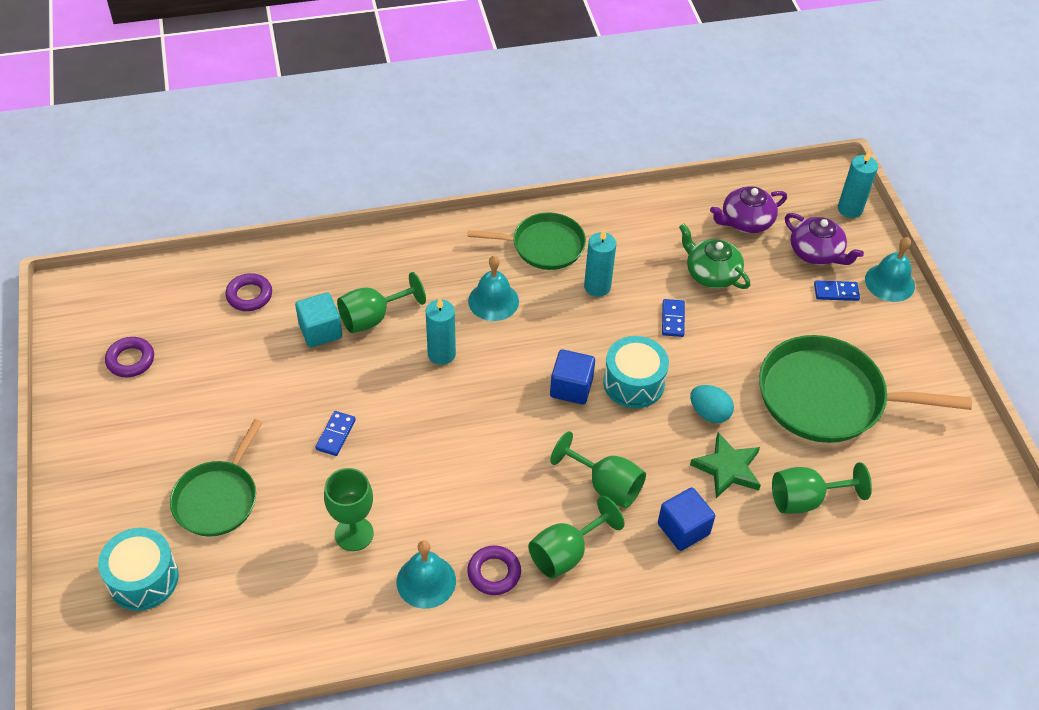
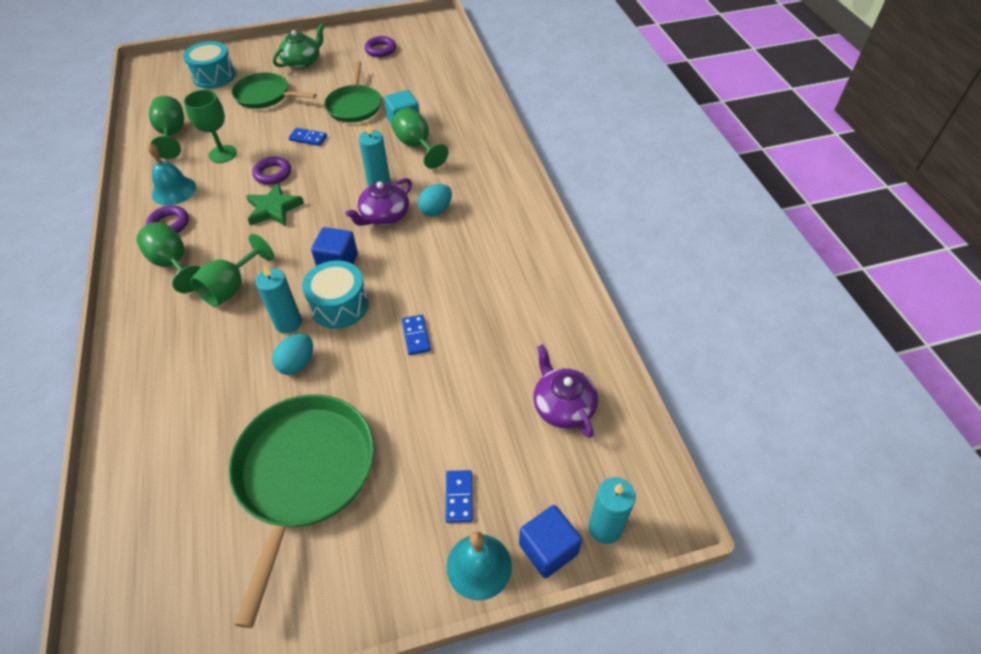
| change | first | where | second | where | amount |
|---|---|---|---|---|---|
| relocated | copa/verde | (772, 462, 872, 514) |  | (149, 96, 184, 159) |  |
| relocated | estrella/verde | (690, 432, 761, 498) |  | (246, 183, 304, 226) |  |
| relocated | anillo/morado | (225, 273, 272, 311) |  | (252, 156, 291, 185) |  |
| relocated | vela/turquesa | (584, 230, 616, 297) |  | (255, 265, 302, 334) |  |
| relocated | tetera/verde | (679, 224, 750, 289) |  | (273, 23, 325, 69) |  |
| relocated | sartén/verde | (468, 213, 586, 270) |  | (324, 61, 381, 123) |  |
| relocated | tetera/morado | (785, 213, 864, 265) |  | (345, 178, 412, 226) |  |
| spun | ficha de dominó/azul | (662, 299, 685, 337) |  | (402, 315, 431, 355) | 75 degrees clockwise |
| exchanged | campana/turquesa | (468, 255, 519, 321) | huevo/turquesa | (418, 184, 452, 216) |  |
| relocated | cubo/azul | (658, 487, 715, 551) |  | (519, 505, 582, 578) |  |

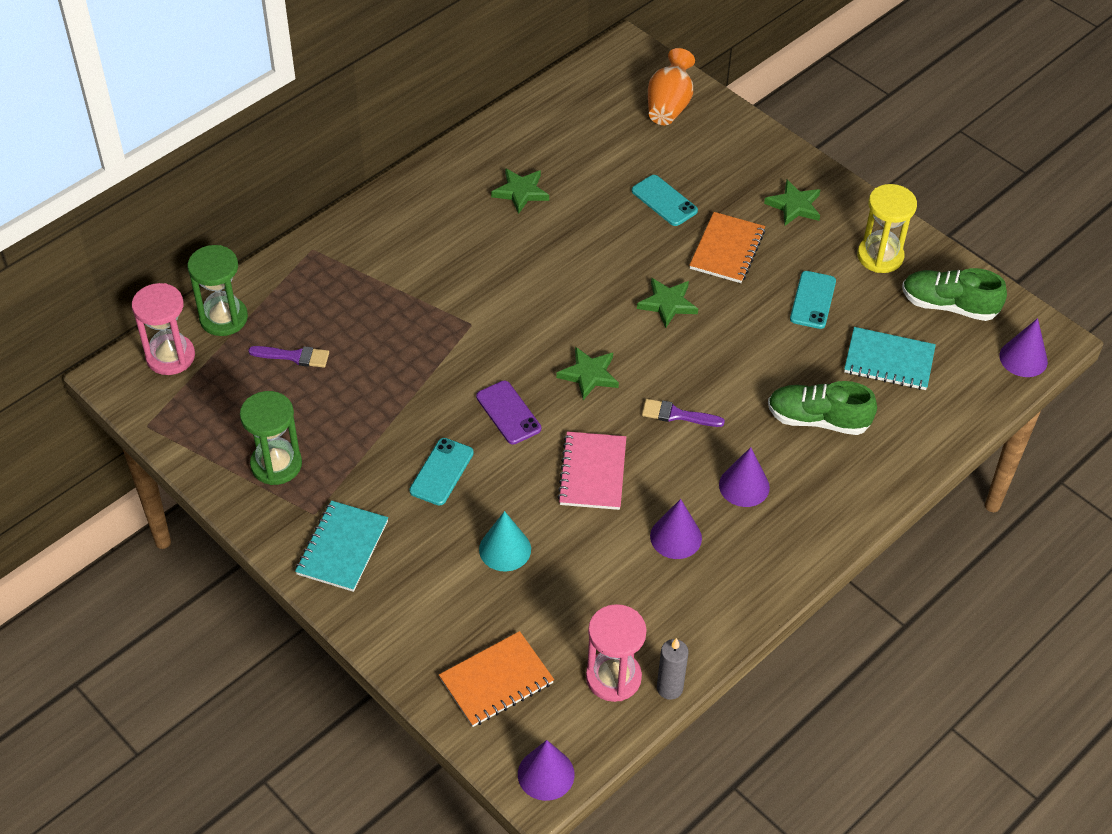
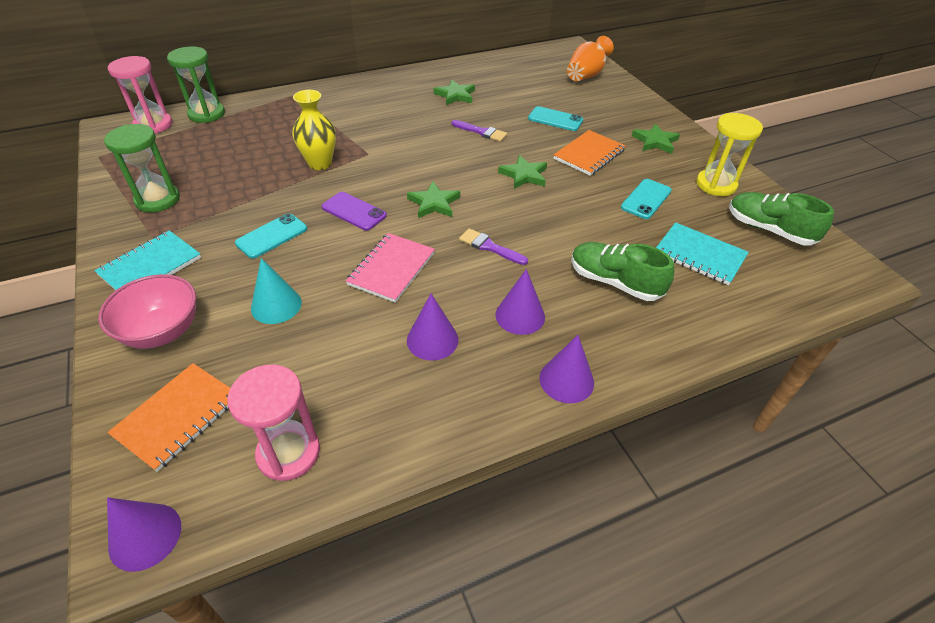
| change | first | where | second | where | amount |
|---|---|---|---|---|---|
| appeared |  |  | cuenco/rosa | (98, 274, 196, 349) |  |
| spun | cuaderno/naranja | (439, 631, 554, 727) |  | (107, 363, 230, 472) | 45 degrees counterclockwise |
| appeared |  |  | florero/amarillo | (292, 90, 336, 170) |  |
| spun | móvil/morado | (476, 381, 541, 445) |  | (322, 192, 387, 231) | 45 degrees counterclockwise |
| relocated | pincel/morado | (248, 346, 329, 368) |  | (452, 120, 507, 142) |  |
| spun | móvil/turquesa | (632, 175, 698, 226) |  | (528, 106, 583, 131) | 45 degrees counterclockwise |
| relocated | cono/morado | (1000, 318, 1048, 377) |  | (540, 335, 594, 403) |  |
| missing | vela/gris | (657, 638, 688, 700) |  |  |  |

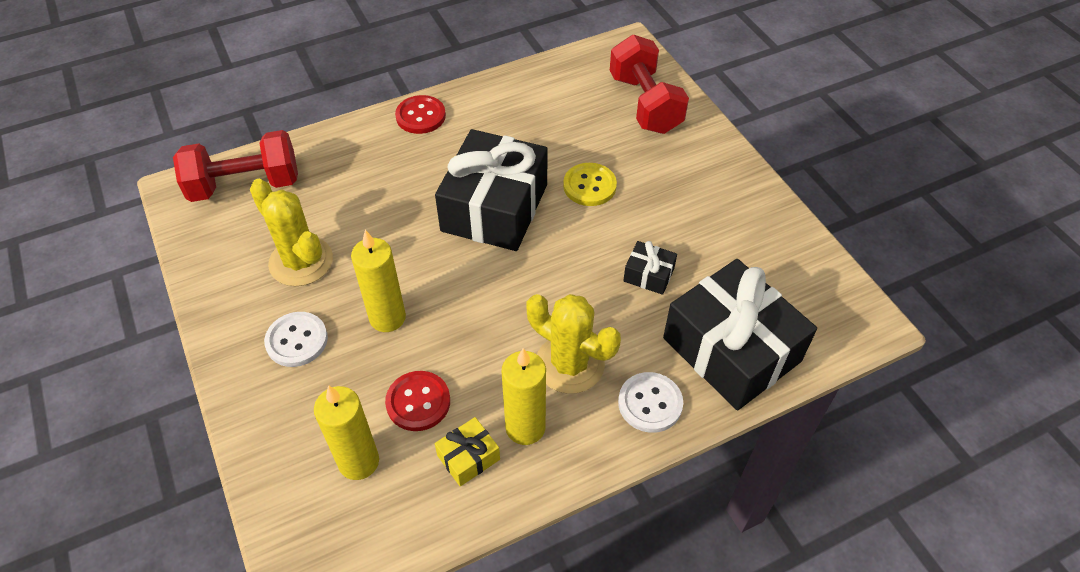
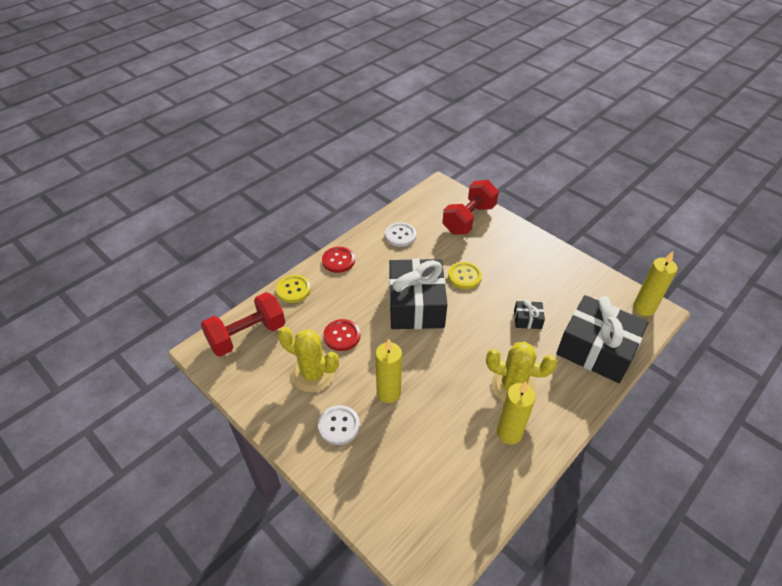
| change | first | where | second | where | amount |
|---|---|---|---|---|---|
| appeared |  |  | botón/amarillo | (276, 275, 311, 303) |  |
| relocated | botón/rojo | (385, 371, 450, 431) |  | (323, 319, 361, 351) |  |
| relocated | botón/blanco | (618, 372, 683, 433) |  | (385, 222, 416, 247) |  |
| spun | mancuerna/rojo | (610, 35, 689, 134) |  | (442, 180, 499, 234) | 75 degrees clockwise |
| relocated | vela/amarillo | (314, 385, 379, 480) |  | (633, 251, 678, 316) |  |
| missing | regalo/amarillo | (435, 417, 500, 486) |  |  |  |

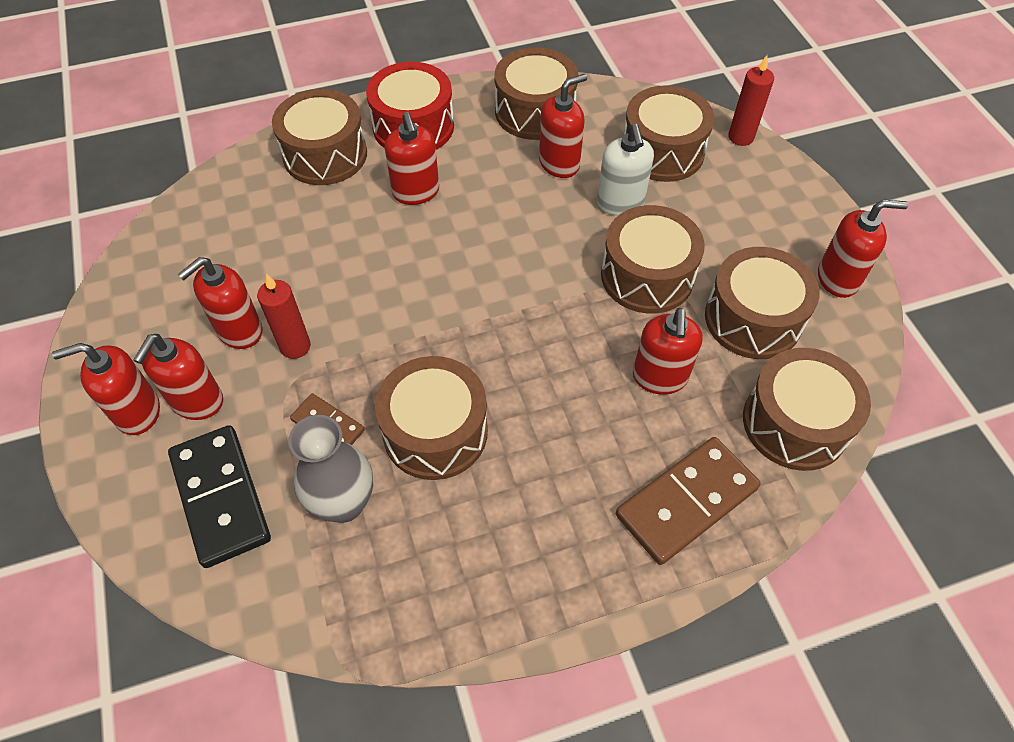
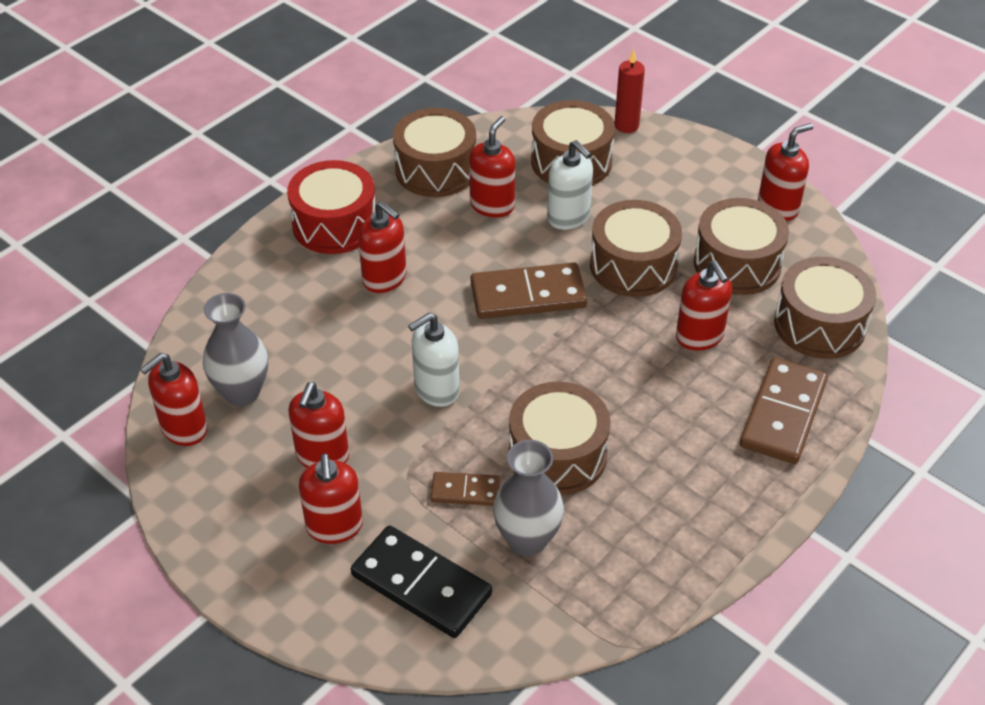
| change | first | where | second | where | amount |
|---|---|---|---|---|---|
| relocated | dispensador de jabón/rojo | (52, 343, 160, 435) |  | (140, 353, 208, 446) |  |
| appeared |  |  | florero/gris | (203, 293, 268, 406) |  |
| appeared |  |  | dispensador de jabón/blanco | (408, 313, 460, 407) |  |
| appeared |  |  | ficha de dominó/marrón | (470, 262, 587, 319) |  |
| missing | vela/rojo | (257, 274, 311, 359) |  |  |  |
| missing | tambor/marrón | (272, 89, 367, 185) |  |  |  |

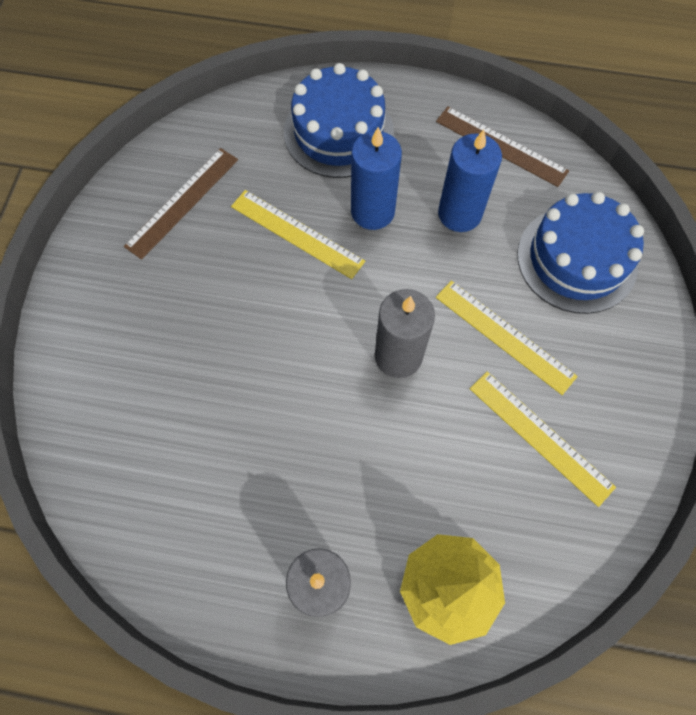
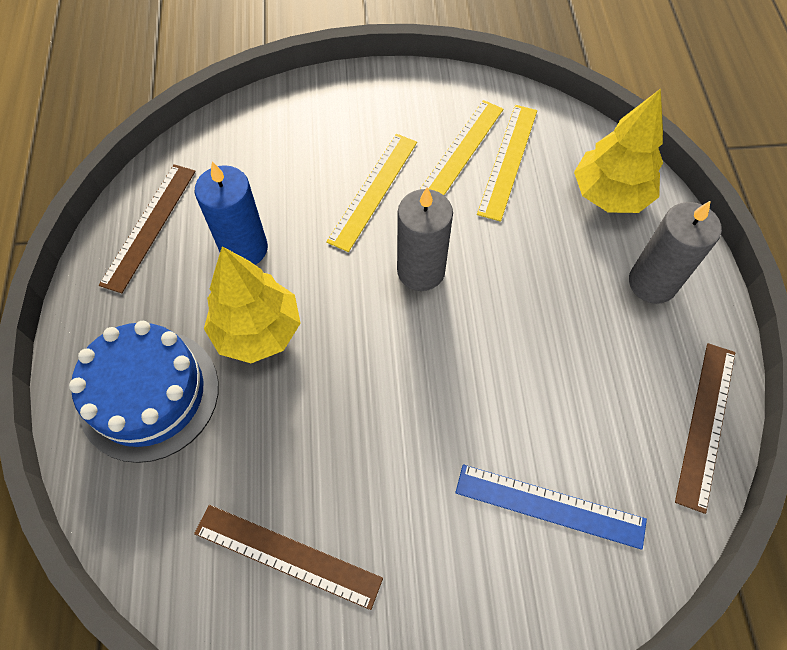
| change | first | where | second | where | amount |
|---|---|---|---|---|---|
| exchanged | vela/azul | (351, 127, 402, 230) | árbol/amarillo | (204, 246, 301, 363) |  |
| appeared |  |  | regla/azul | (455, 464, 647, 550) |  |
| relocated | regla/amarillo | (231, 190, 365, 279) |  | (477, 105, 537, 222) |  |
| appeared |  |  | regla/marrón | (675, 343, 735, 514) |  |
| missing | tarta/azul | (517, 192, 644, 314) |  |  |  |

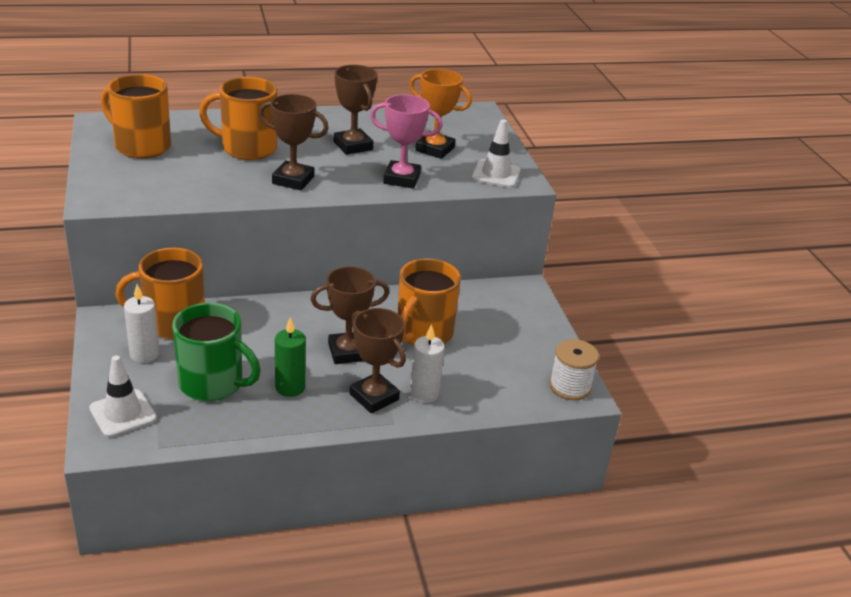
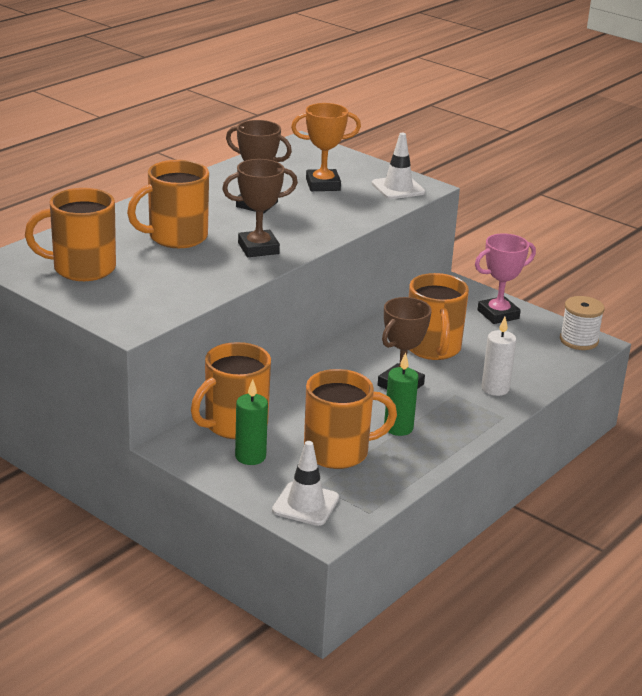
| change | first | where | second | where | amount |
|---|---|---|---|---|---|
| colour | vela/blanco | (124, 284, 160, 363) | vela/verde | (235, 379, 268, 465) |  |
| colour | taza/verde | (172, 303, 261, 401) | taza/naranja | (304, 369, 397, 469) |  |
| relocated | trofeo/rosa | (370, 94, 443, 189) |  | (475, 233, 536, 324) |  |
| missing | trofeo/marrón | (350, 308, 406, 413) |  |  |  |

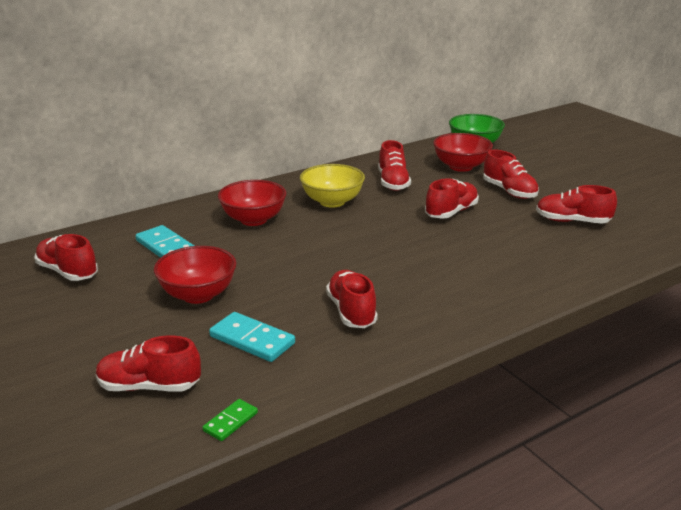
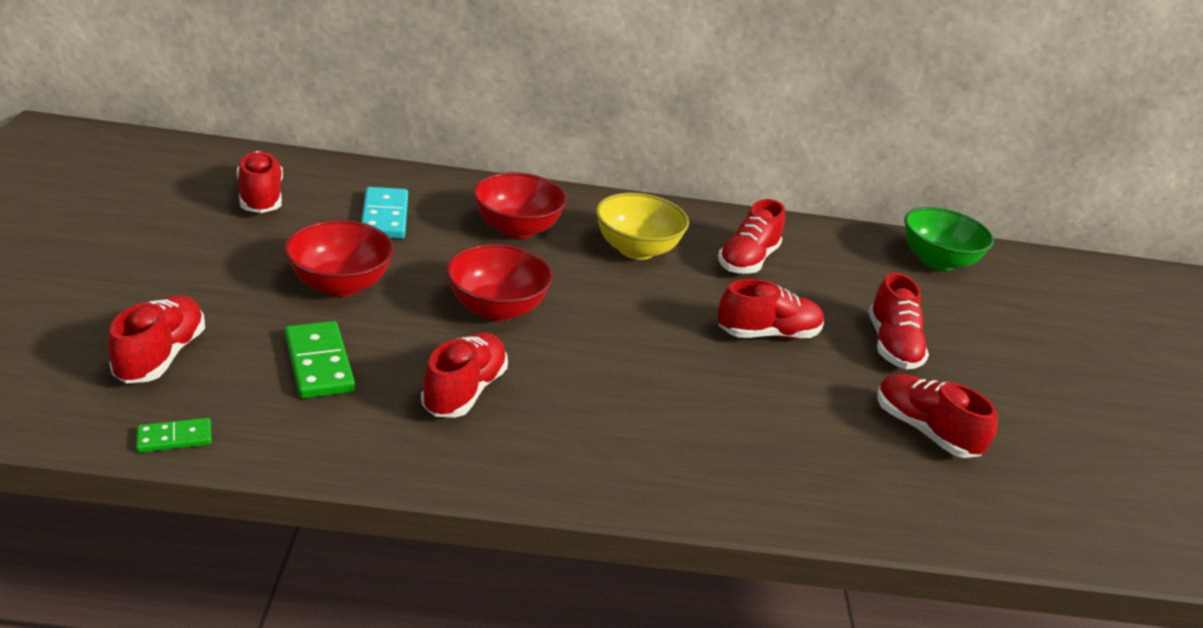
| change | first | where | second | where | amount |
|---|---|---|---|---|---|
| spun | zapato/rojo | (96, 335, 201, 392) |  | (108, 295, 205, 384) | 60 degrees clockwise |
| colour | ficha de dominó/turquesa | (209, 312, 295, 362) | ficha de dominó/verde | (285, 321, 355, 399) |  |
| relocated | cuenco/rojo | (433, 133, 493, 172) |  | (446, 244, 553, 321) |  |

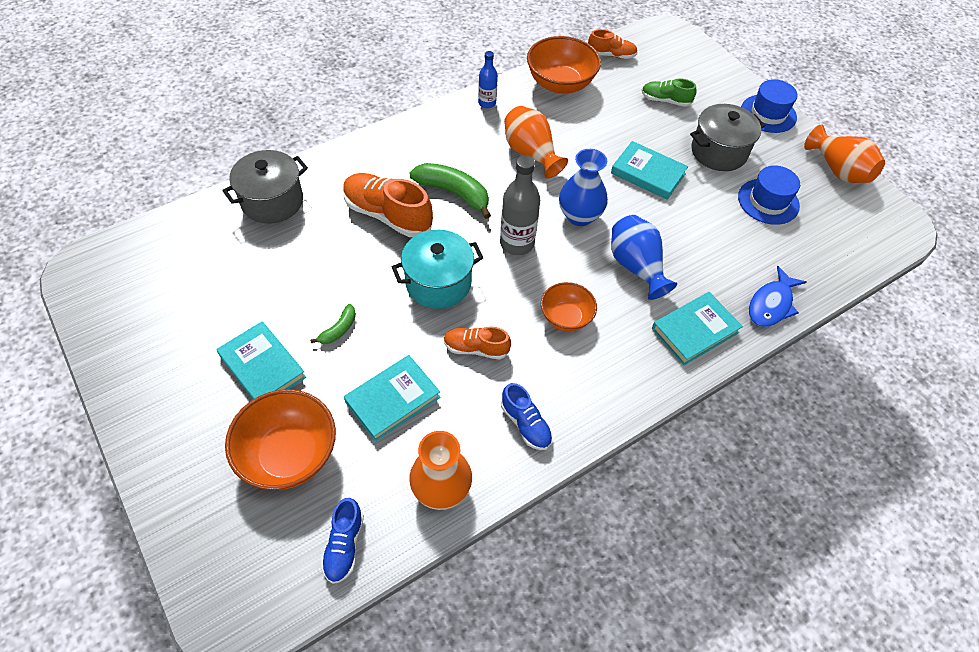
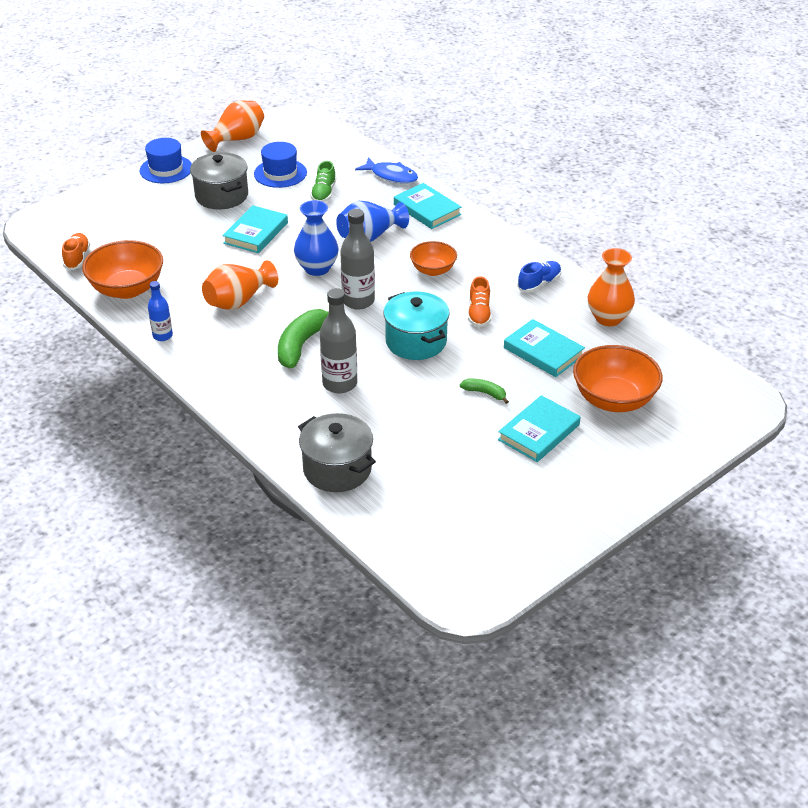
| change | first | where | second | where | amount |
|---|---|---|---|---|---|
| relocated | zapato/verde | (641, 79, 697, 107) |  | (310, 161, 336, 202) |  |
| exchanged | zapato/naranja | (343, 173, 433, 237) | botella/gris | (320, 288, 357, 393) |  |
| missing | zapato/azul | (321, 498, 364, 584) |  |  |  |

